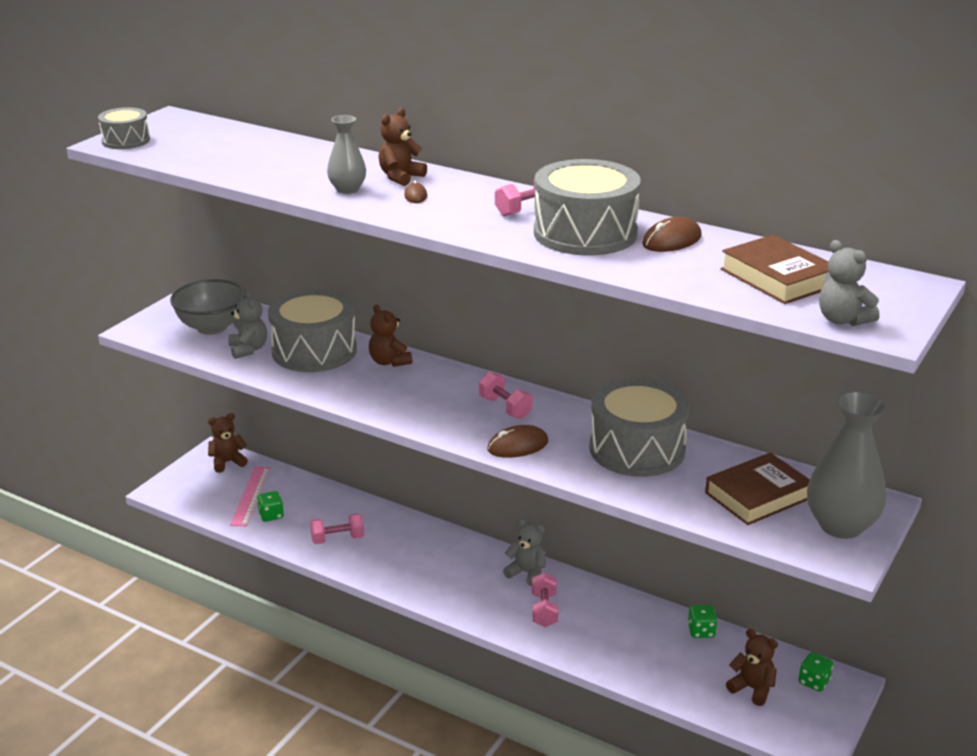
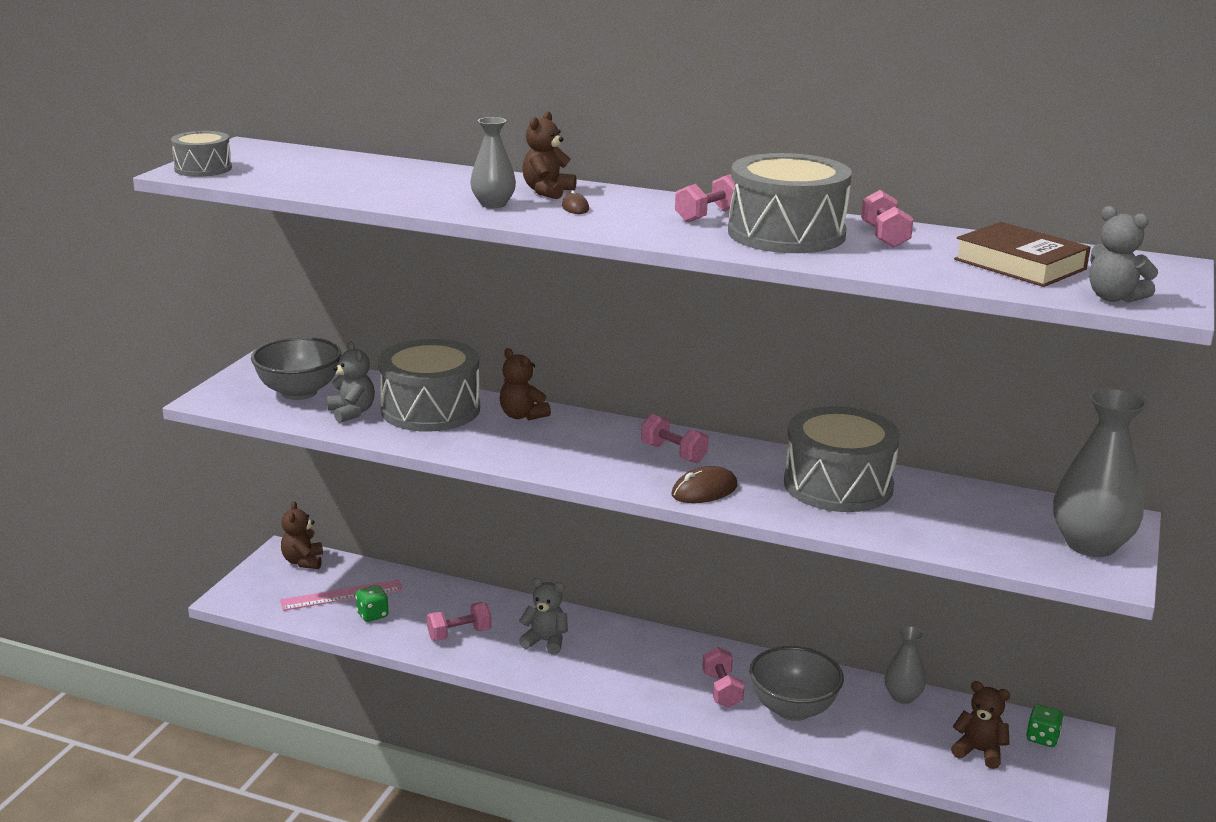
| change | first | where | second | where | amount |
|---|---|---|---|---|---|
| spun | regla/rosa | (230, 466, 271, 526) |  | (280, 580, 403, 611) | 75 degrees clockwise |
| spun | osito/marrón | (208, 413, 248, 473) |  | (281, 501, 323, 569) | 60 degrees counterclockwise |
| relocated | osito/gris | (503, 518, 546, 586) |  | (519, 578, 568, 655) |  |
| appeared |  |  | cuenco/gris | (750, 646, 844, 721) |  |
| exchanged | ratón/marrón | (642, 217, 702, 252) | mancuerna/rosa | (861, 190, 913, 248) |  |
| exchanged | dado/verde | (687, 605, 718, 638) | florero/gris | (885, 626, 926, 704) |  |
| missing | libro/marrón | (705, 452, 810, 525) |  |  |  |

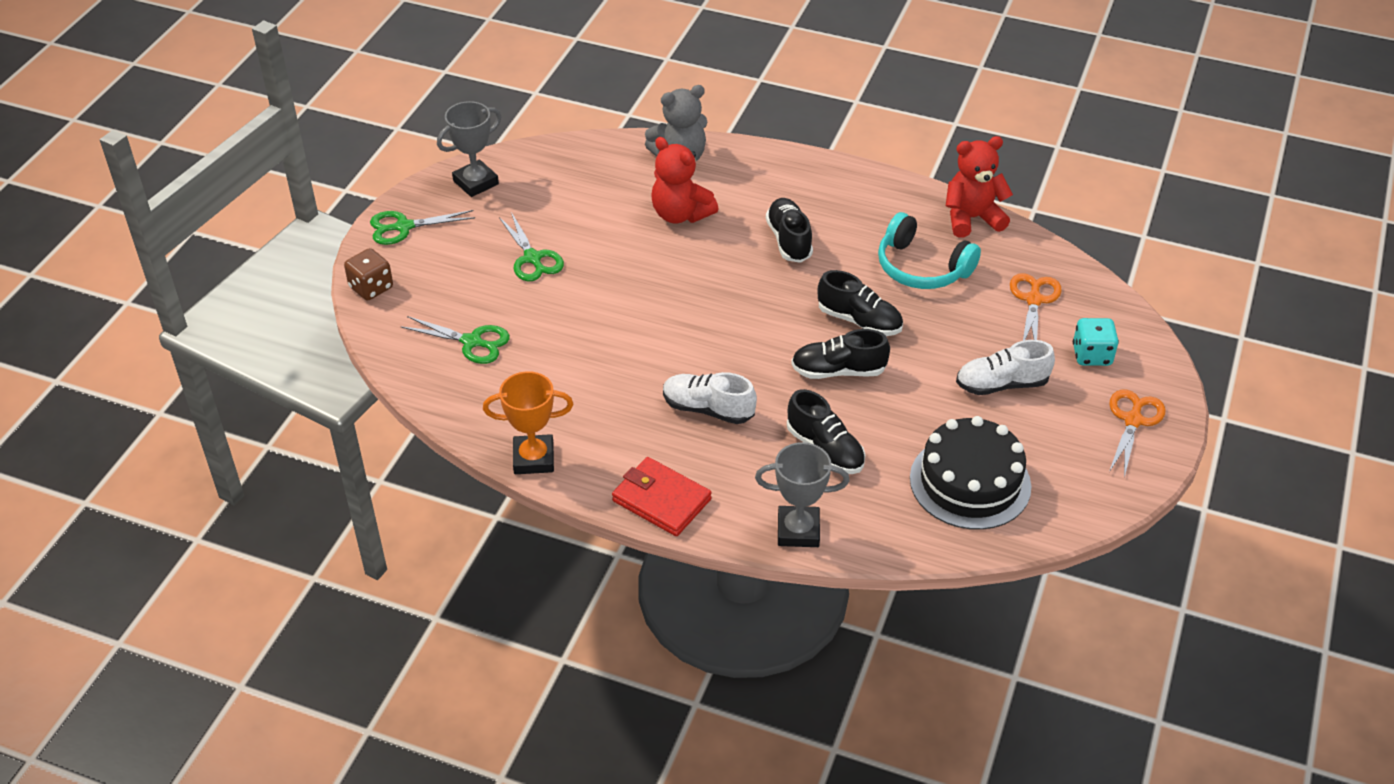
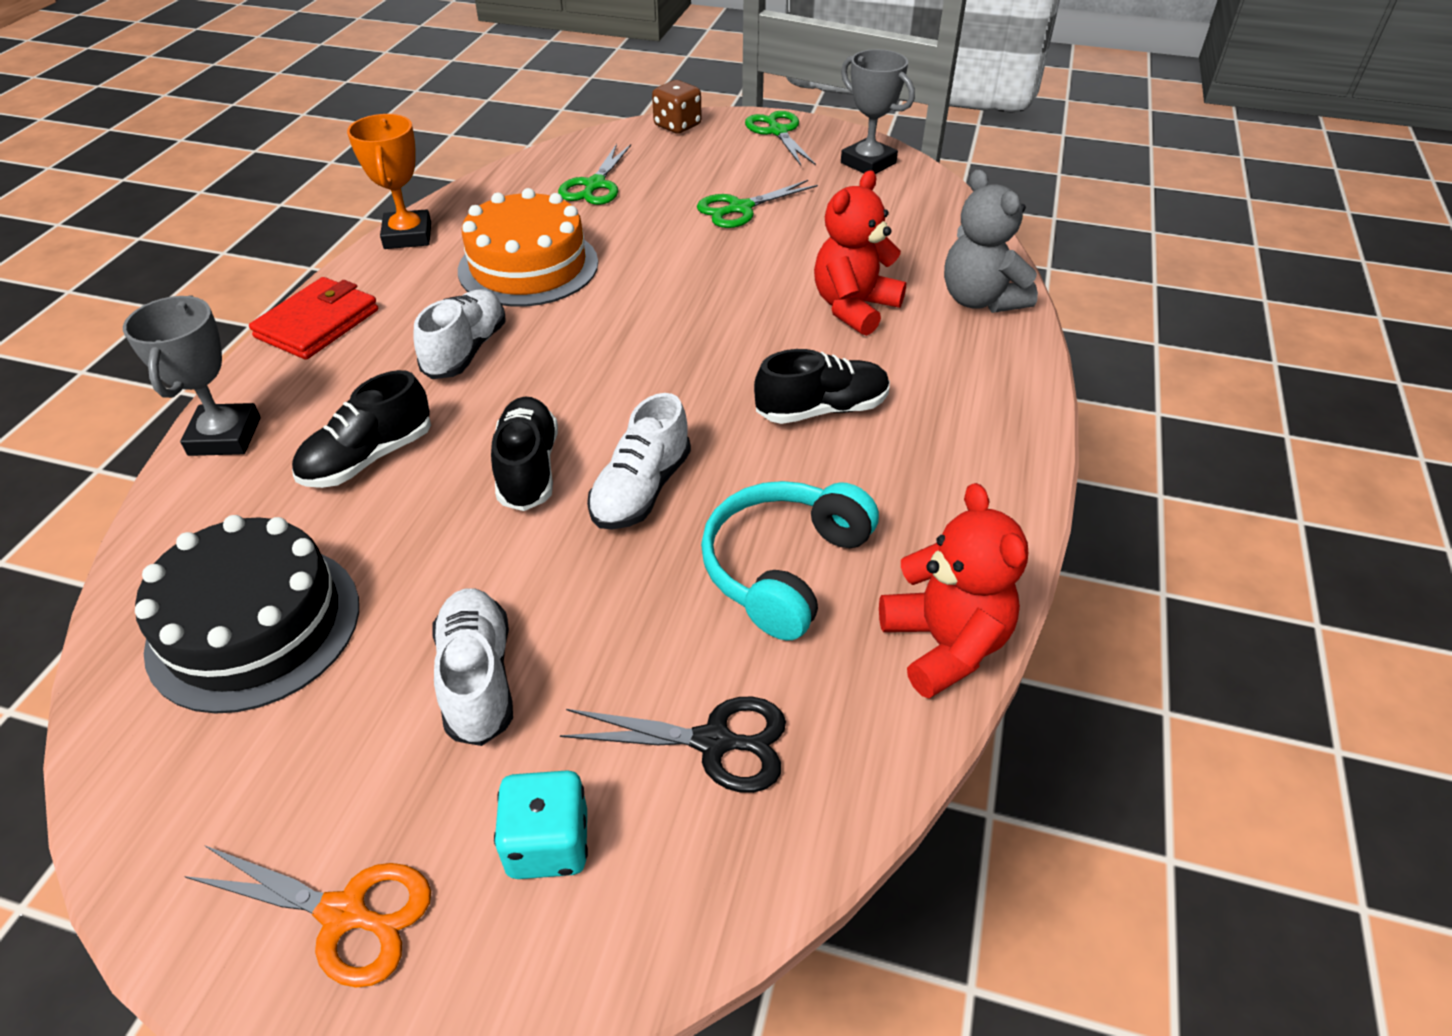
| change | first | where | second | where | amount |
|---|---|---|---|---|---|
| appeared |  |  | tarta/naranja | (458, 188, 598, 307) |  |
| colour | tijeras/naranja | (1010, 273, 1062, 341) | tijeras/negro | (560, 697, 786, 793) |  |
| colour | zapato/negro | (818, 270, 903, 336) | zapato/blanco | (587, 393, 691, 530) |  |

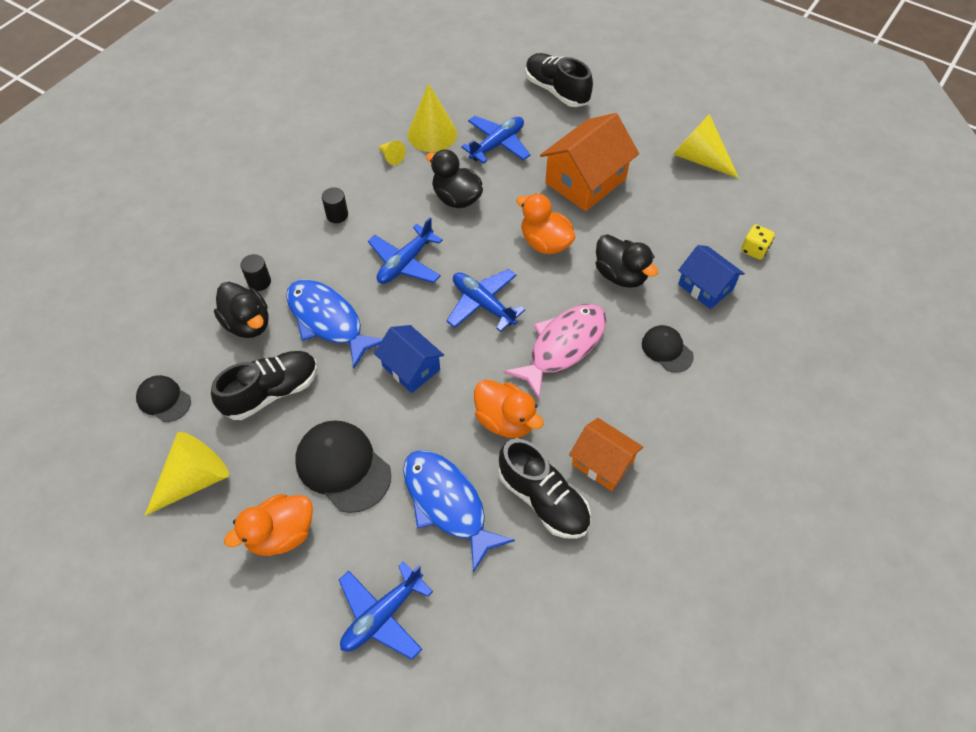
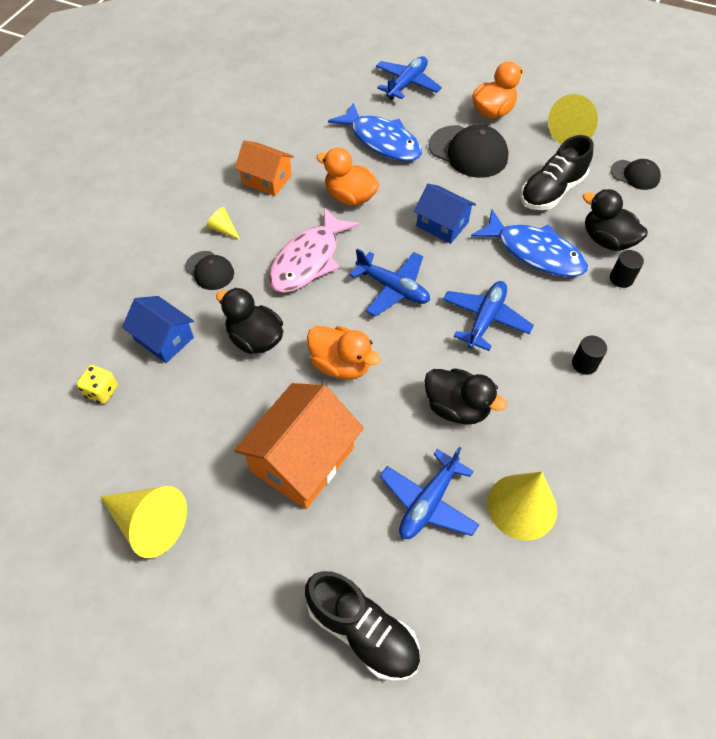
| change | first | where | second | where | amount |
|---|---|---|---|---|---|
| relocated | cono/amarillo | (379, 141, 406, 165) |  | (206, 207, 240, 239) |  |
| missing | zapato/negro | (499, 439, 591, 539) |  |  |  |

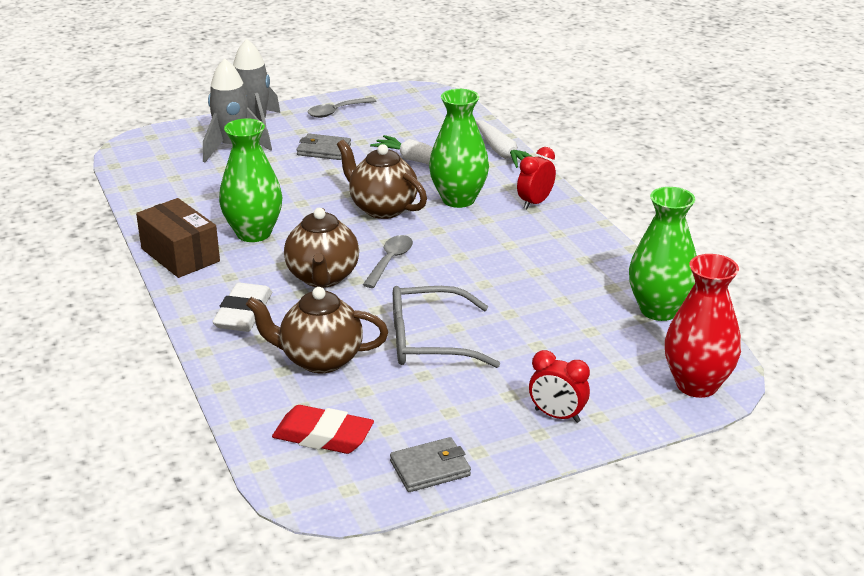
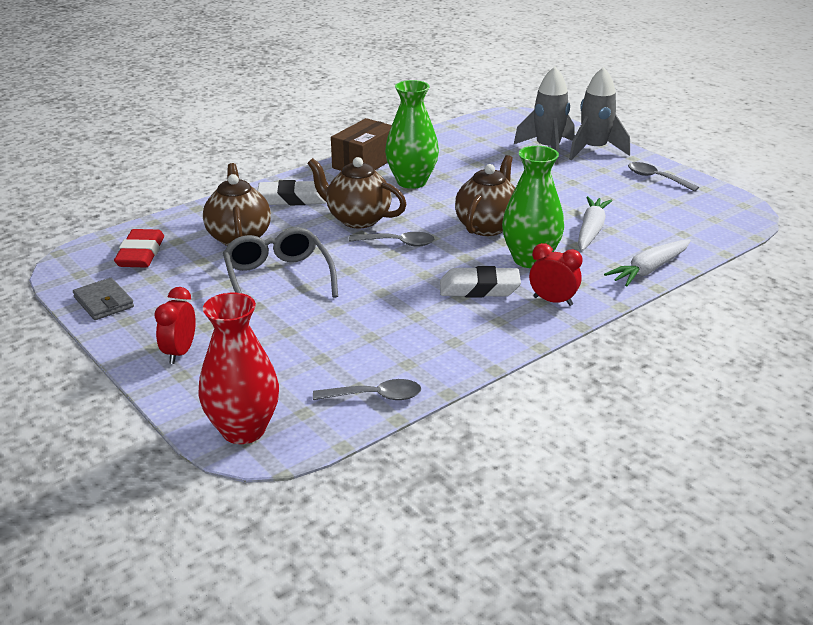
| change | first | where | second | where | amount |
|---|---|---|---|---|---|
| spun | tetera/marrón | (284, 208, 359, 288) |  | (307, 157, 407, 228) | 45 degrees clockwise |
| exchanged | florero/verde | (629, 187, 697, 321) | cuchara/gris | (313, 379, 421, 400) |  |
| appeared |  |  | goma de borrar/blanco | (440, 266, 521, 297) |  |
| missing | cartera/gris | (297, 134, 351, 160) |  |  |  |

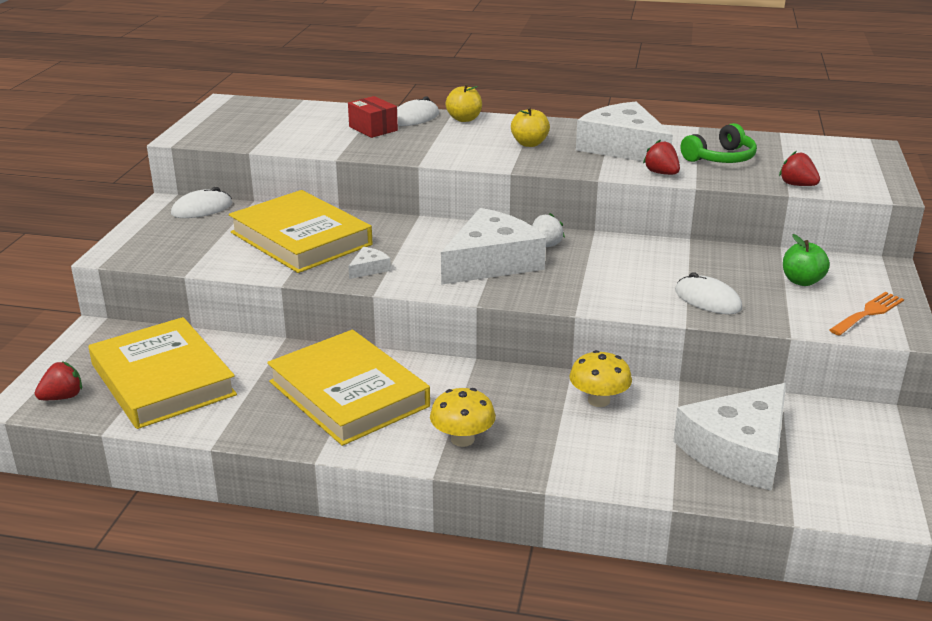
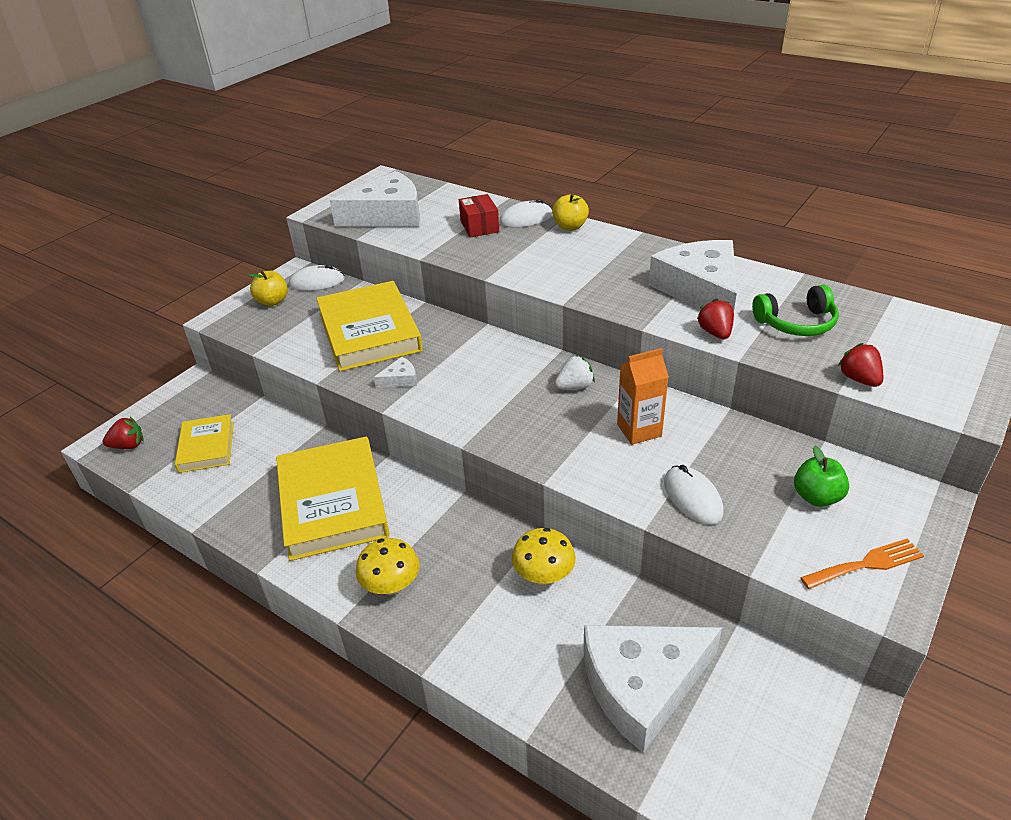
| change | first | where | second | where | amount |
|---|---|---|---|---|---|
| size | libro/amarillo | (89, 317, 237, 429) |  | (175, 414, 234, 473) | x0.56 |
| relocated | manzana/amarillo | (511, 107, 550, 147) |  | (248, 271, 288, 306) |  |
| relocated | queso/blanco | (441, 208, 546, 285) |  | (330, 171, 420, 227) |  |
| appeared |  |  | cartón de leche/naranja | (617, 348, 669, 445) |  |

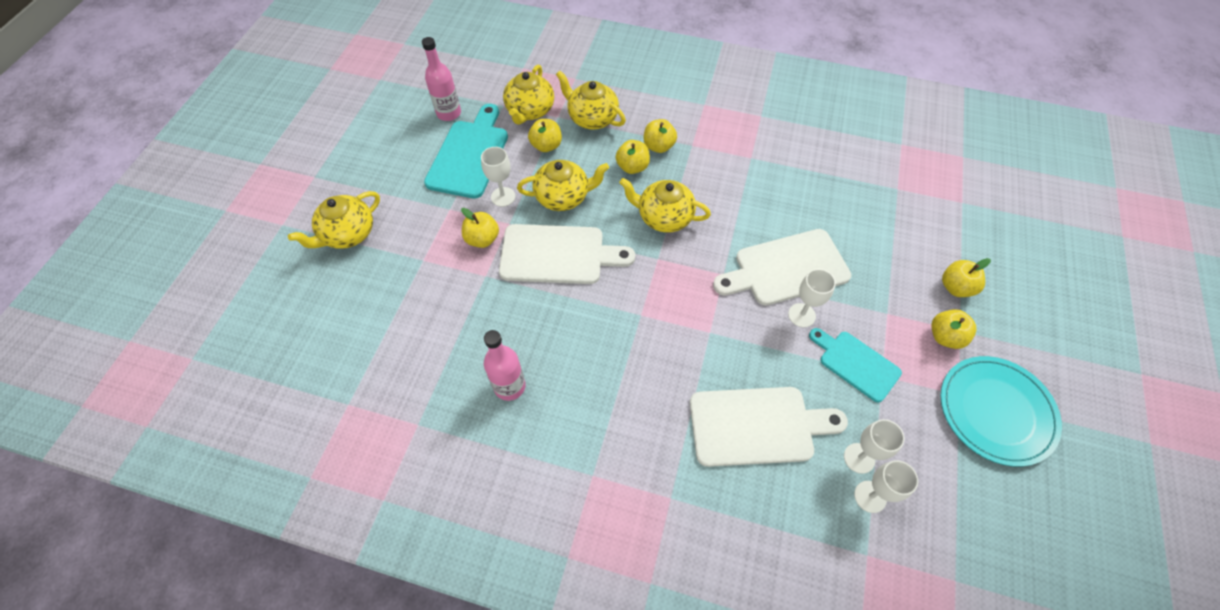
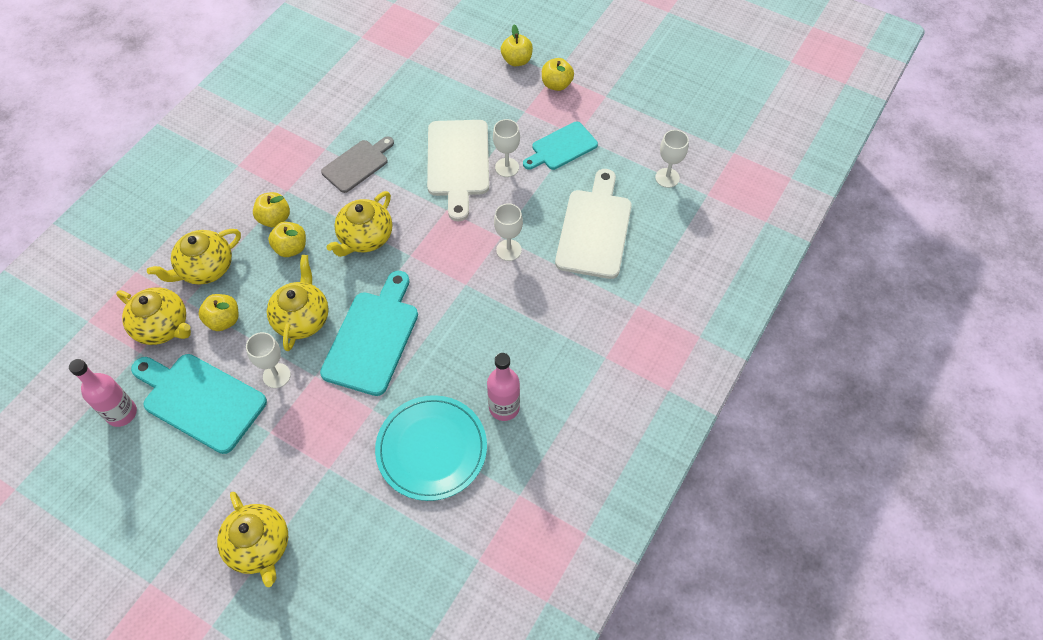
| change | first | where | second | where | amount |
|---|---|---|---|---|---|
| colour | tabla de cortar/blanco | (499, 224, 635, 284) | tabla de cortar/turquesa | (320, 271, 418, 396) |  |
| appeared |  |  | tabla de cortar/gris | (321, 137, 394, 193) |  |
| relocated | plato/turquesa | (941, 356, 1062, 467) |  | (375, 395, 487, 501) |  |
| relocated | copa/blanco | (844, 419, 905, 474) |  | (494, 203, 523, 261) |  |
| missing | manzana/amarillo | (461, 208, 499, 248) |  |  |  |

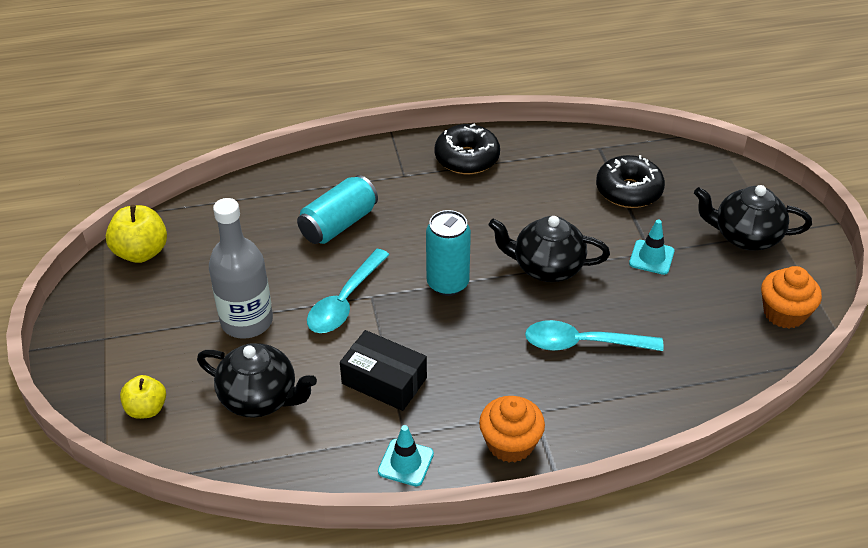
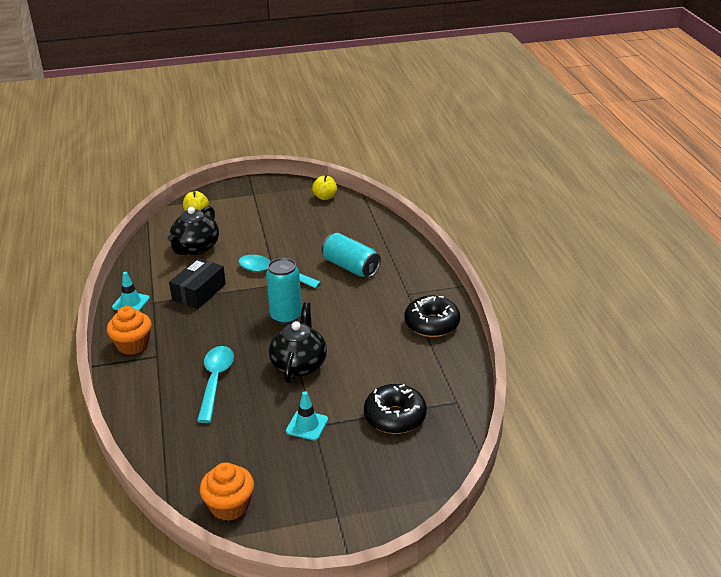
| change | first | where | second | where | amount |
|---|---|---|---|---|---|
| size | manzana/amarillo | (106, 205, 167, 263) |  | (312, 175, 337, 200) | x0.67 |
| missing | botella/gris | (209, 198, 273, 339) |  |  |  |
| missing | tetera/negro | (694, 185, 812, 251) |  |  |  |

